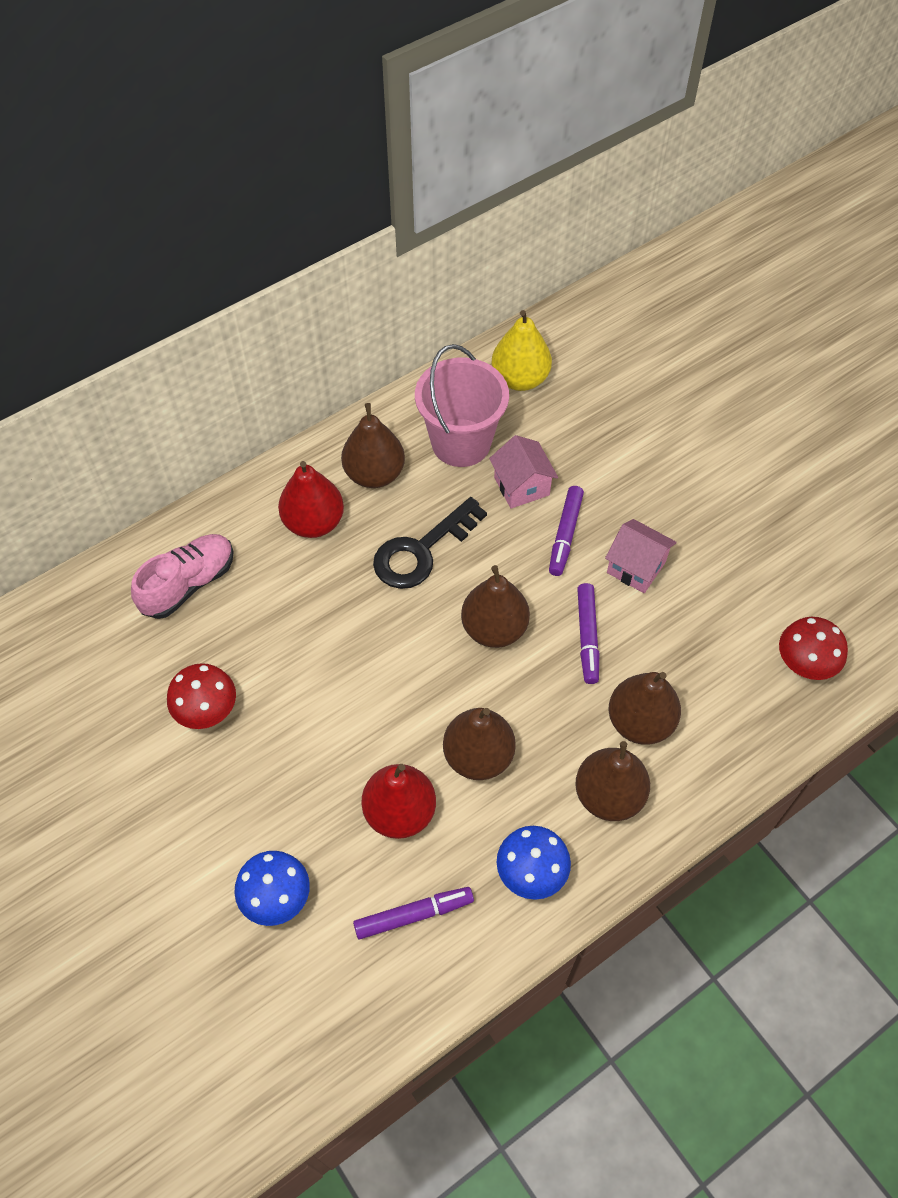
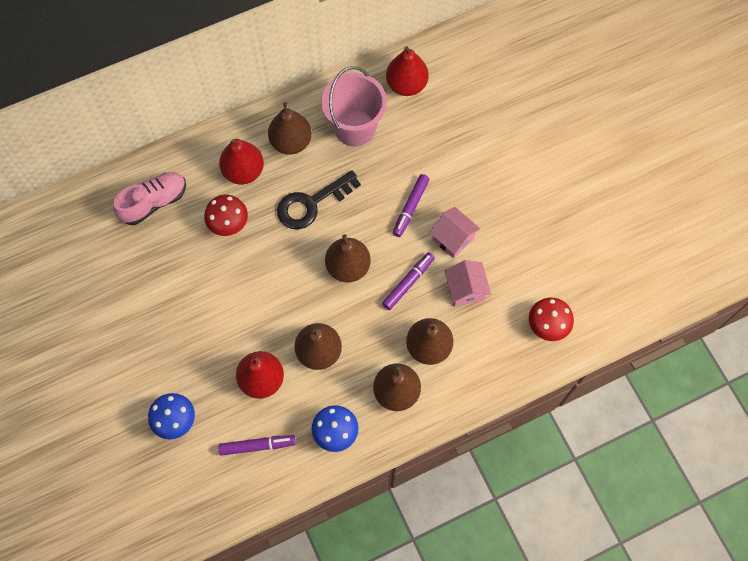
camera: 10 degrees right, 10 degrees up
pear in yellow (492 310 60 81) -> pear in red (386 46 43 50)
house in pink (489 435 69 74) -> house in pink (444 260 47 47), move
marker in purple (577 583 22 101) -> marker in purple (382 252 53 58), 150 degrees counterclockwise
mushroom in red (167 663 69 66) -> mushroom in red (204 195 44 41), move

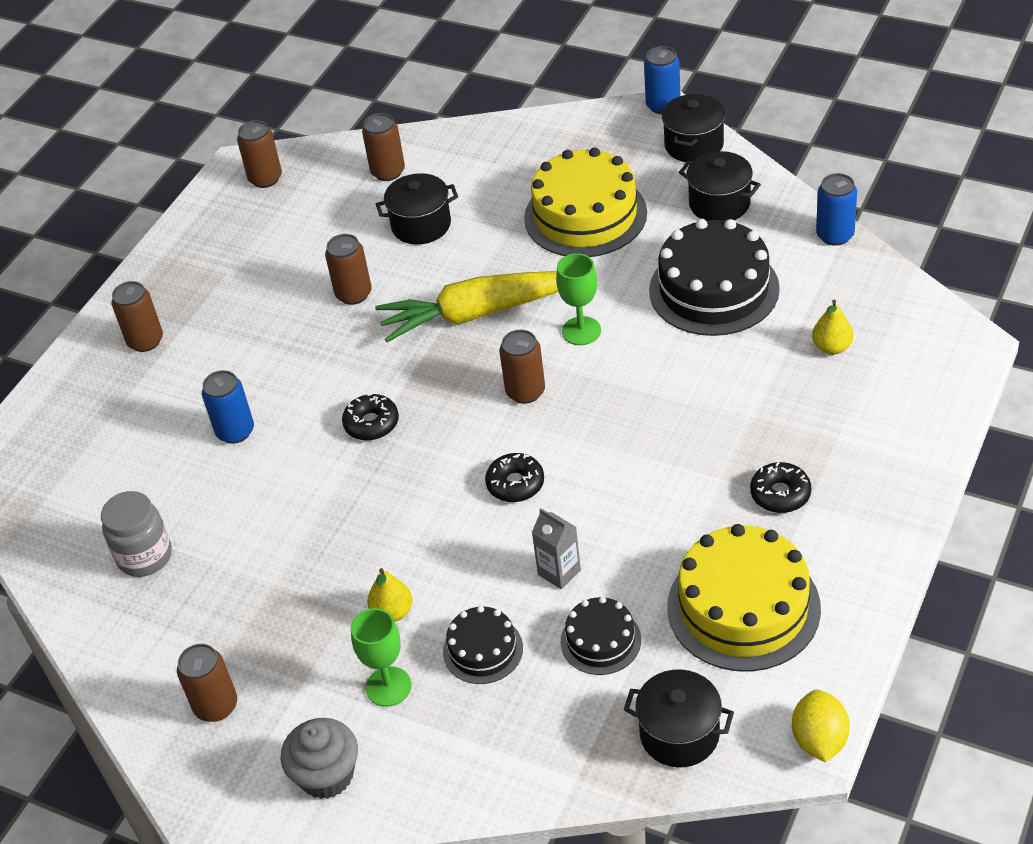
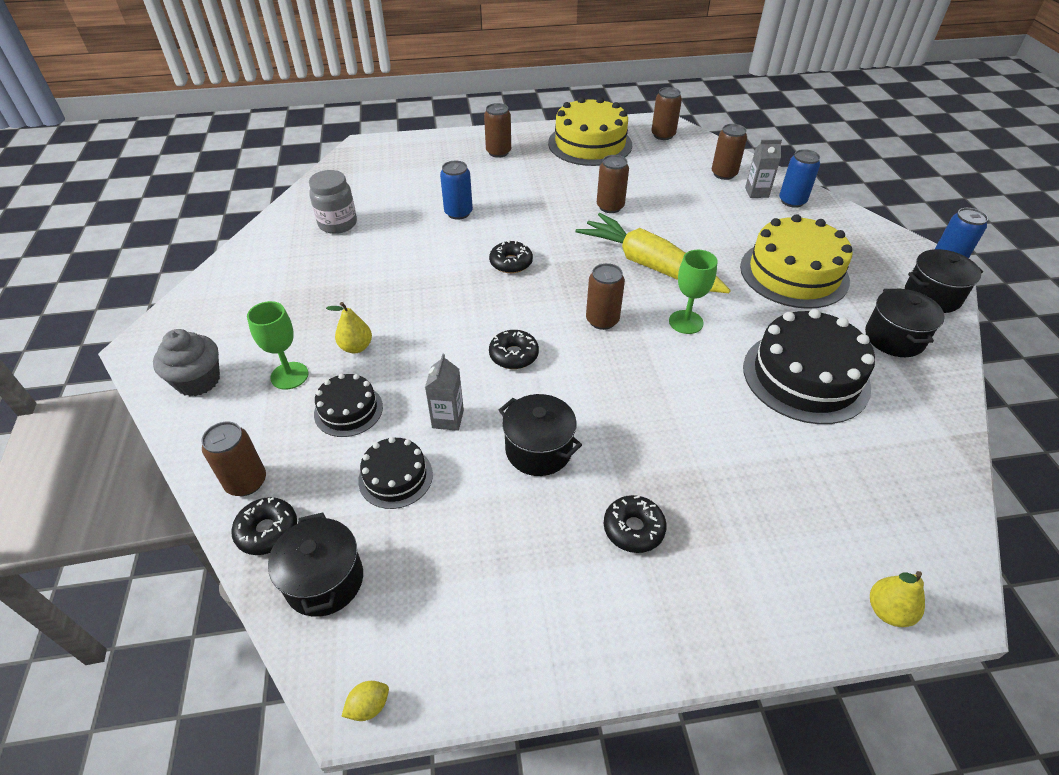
camera: 50 degrees right, 0 degrees up
pot in black (376 173 82 72) -> pot in black (499 394 83 82), move
can in blue (816 173 41 73) -> can in blue (779 149 41 59), move
pear in yellow (812 300 41 55) -> pear in yellow (870 571 55 56), move
cake in yellow (667 524 154 148) -> cake in yellow (548 97 84 69), move
can in brown (177 644 60 78) -> can in brown (201 422 65 74), move
lemon in yellow (792 689 58 73) -> lemon in yellow (341 681 48 40), x0.56
none -> carton in grey (745 139 37 59)
none -> donut in black (231 497 66 58)

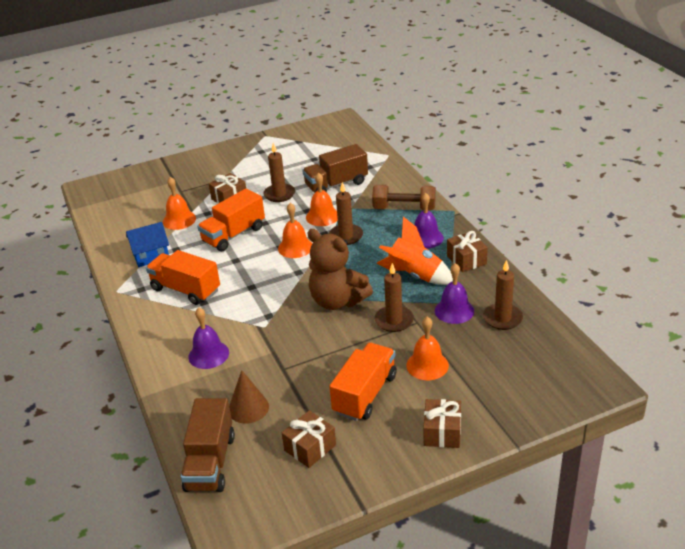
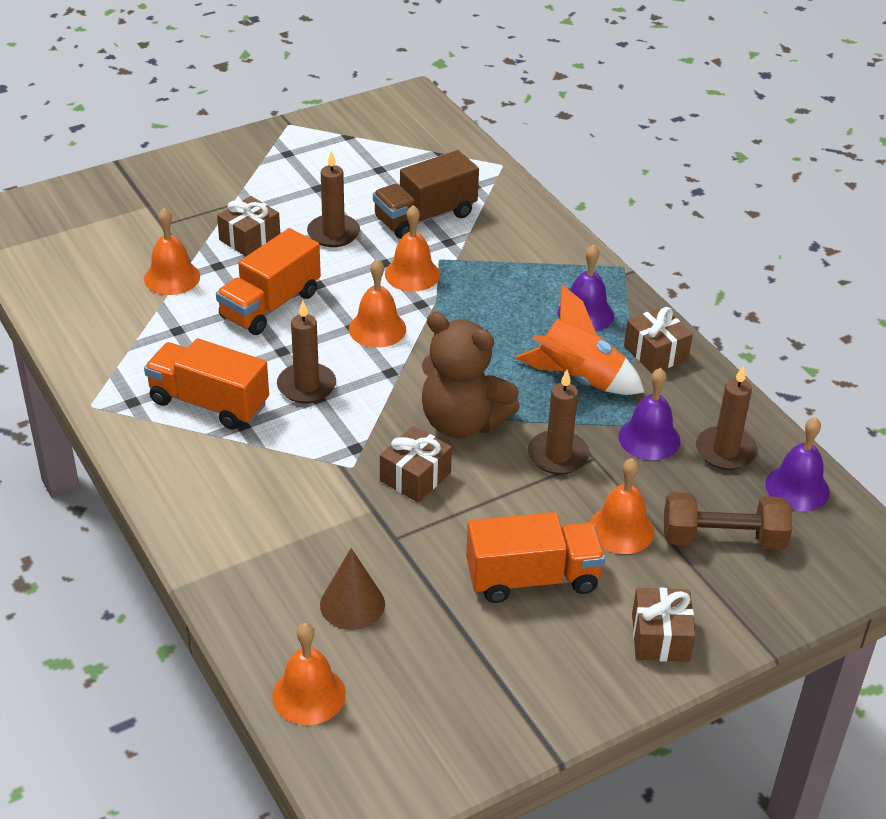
camera: 10 degrees left, 5 degrees up
candle in brown (329 182 34 63) -> candle in brown (277 300 59 103), move
dumbbell in brown (372 185 64 26) -> dumbbell in brown (664 492 128 58), move
house in blue (126 222 43 45) -> none
bell in purple (189 307 40 62) -> bell in purple (765 417 65 94), move
truck in orange (329 343 68 78) -> truck in orange (466 512 140 91), 60 degrees clockwise
truck in brown (180 398 55 94) -> bell in orange (272 623 74 102)
gift in brown (282 410 54 58) -> gift in brown (380 426 72 76), move

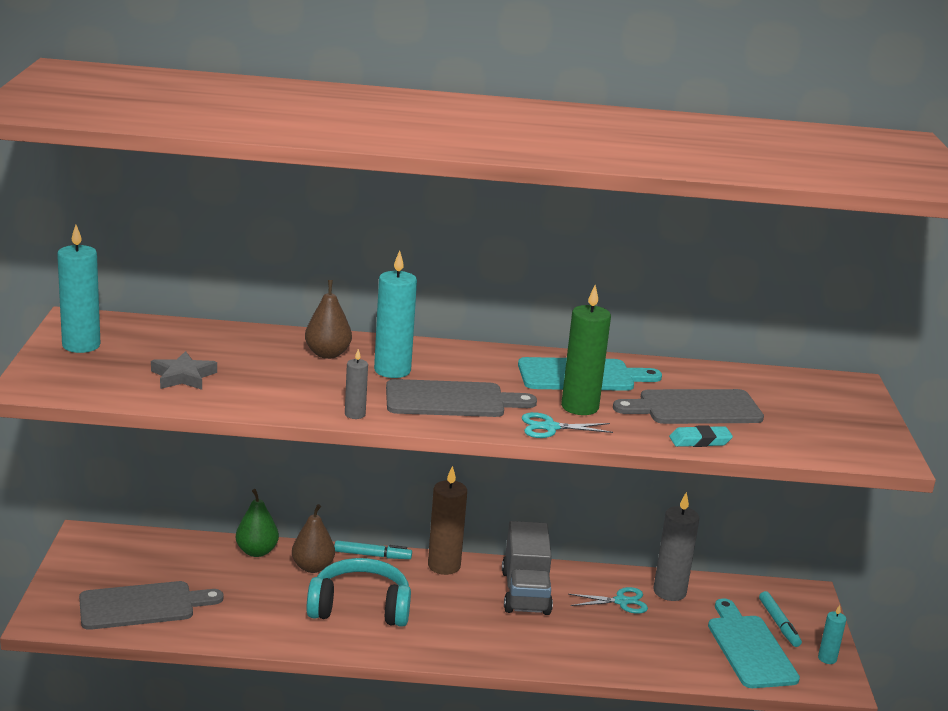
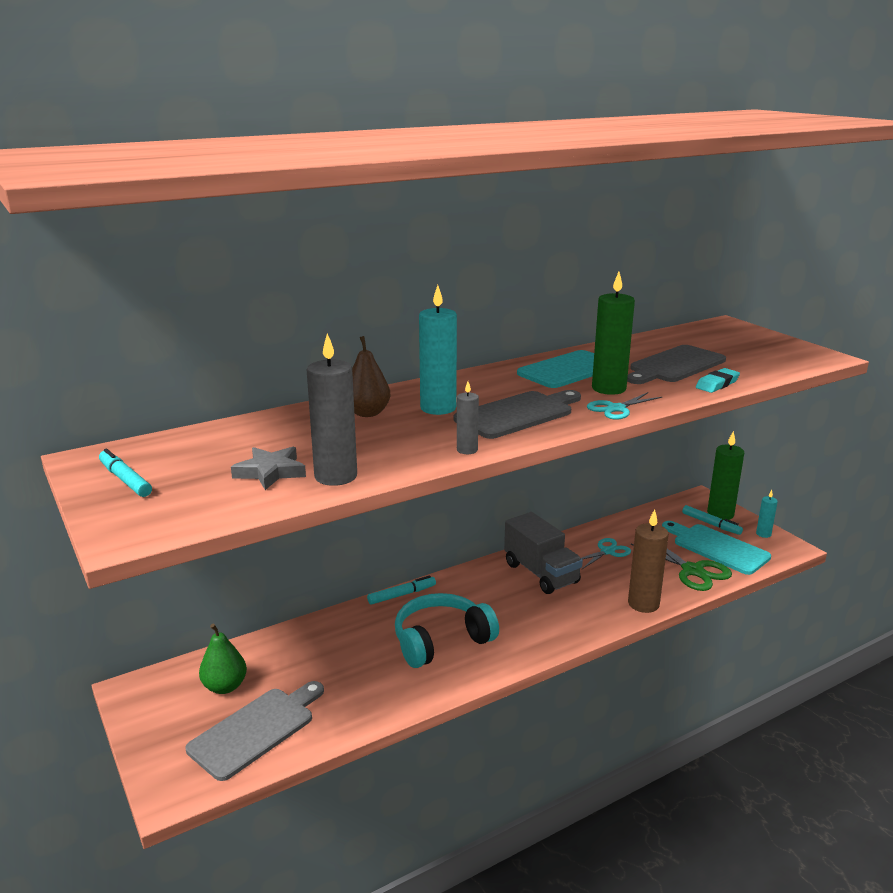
camera: 30 degrees left, 0 degrees up
candle in turquoise (57 225 43 128) -> marker in turquoise (99 449 53 48)
candle in brown (428 466 39 109) -> candle in brown (628 509 41 104), move
pear in green (236 489 43 68) -> pear in green (199 624 48 70), move
candle in grey (653 492 47 109) -> candle in grey (307 333 50 153), move
pear in brown (292 504 43 69) -> none
none -> candle in green (707 431 37 89)
none -> scissors in green (631 544 101 47)

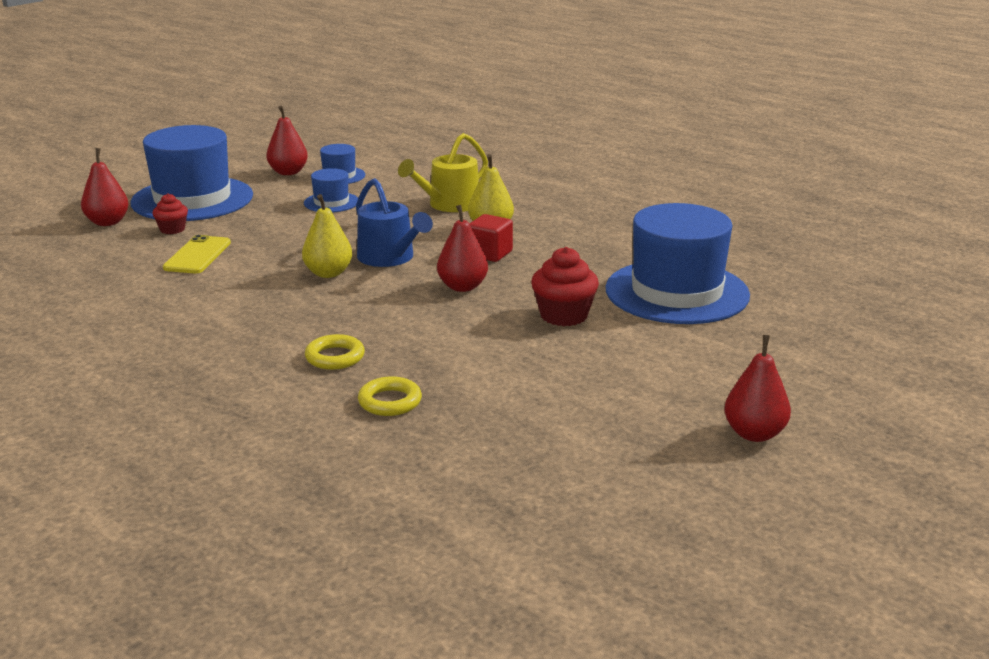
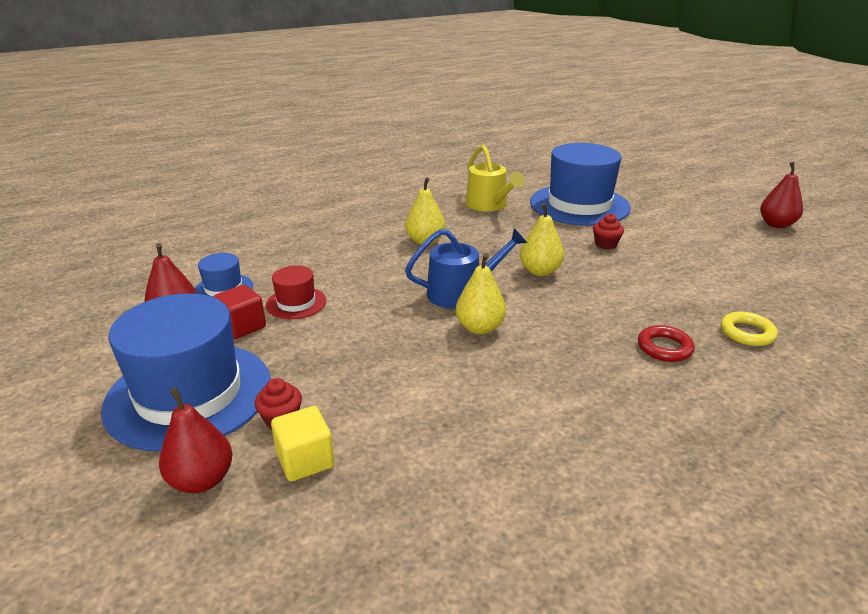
camera: 70 degrees left, 5 degrees up
watering can in yellow (398 133 90 79) -> watering can in yellow (466 145 59 67), move
hat in blue (304 168 54 44) -> hat in red (266 266 60 53)
pear in red (437 205 51 87) -> pear in yellow (520 203 44 73)
cube in red (469 214 44 48) -> cube in red (213 285 53 54), move
phone in yellow (163 235 68 38) -> none
cupcake in red (531 247 68 79) -> cupcake in red (593 214 31 35), x0.60
ring in yellow (305 334 60 36) -> ring in red (638 325 57 37)
none -> cube in yellow (271 406 63 76)

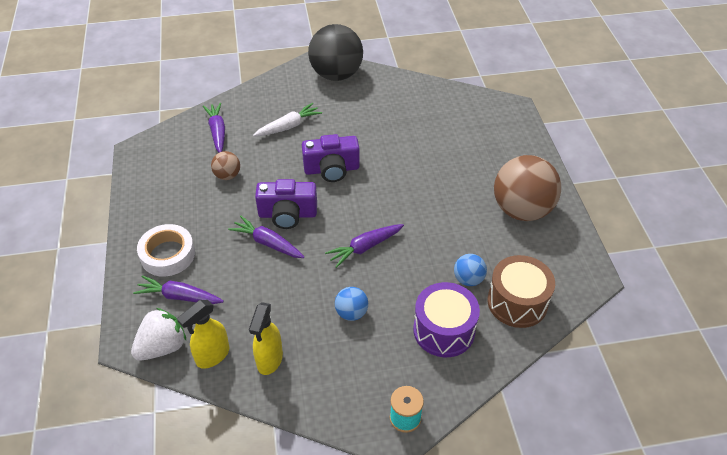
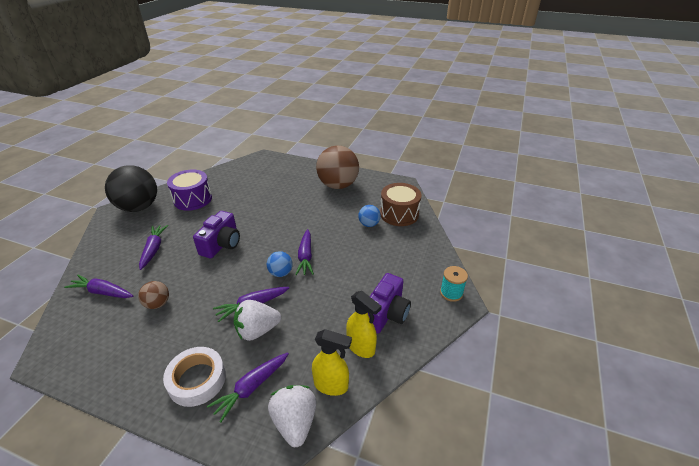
camera: 60 degrees left, 10 degrees down
carrot in white (253 103 69 34) -> carrot in purple (139 225 29 45)
camera in purple (255 179 62 50) -> camera in purple (368 273 43 61), move
drum in purple (413 282 67 75) -> drum in purple (167 170 45 41), move
ball in blue (335 287 33 34) -> ball in blue (267 251 26 26), move
spray bottle in yellow (177 300 53 69) -> spray bottle in yellow (312 329 40 67), 60 degrees counterclockwise
none -> strawberry in white (233 300 48 41)

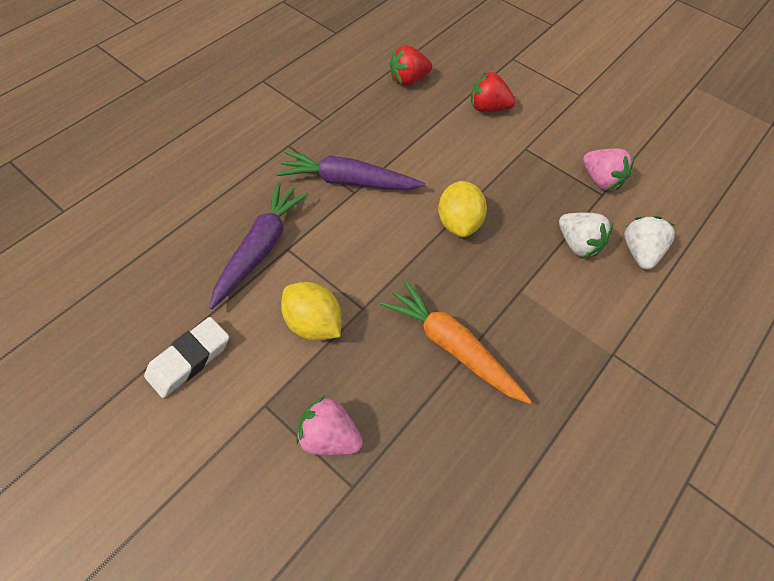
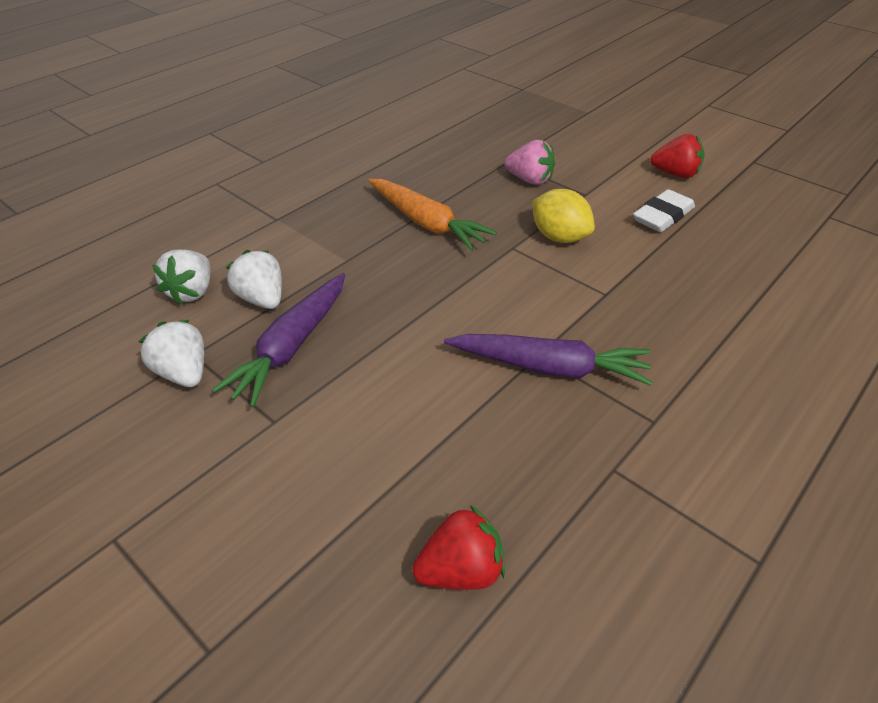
camera: 175 degrees left, 15 degrees down
strawberry in red (471 72 45 40) -> strawberry in red (651 134 54 44), move
strawberry in pink (583 149 51 41) -> strawberry in white (138 320 66 67)
lemon in yellow (438 181 49 56) -> none
carrot in purple (209 182 100 127) -> carrot in purple (212 273 133 134), move

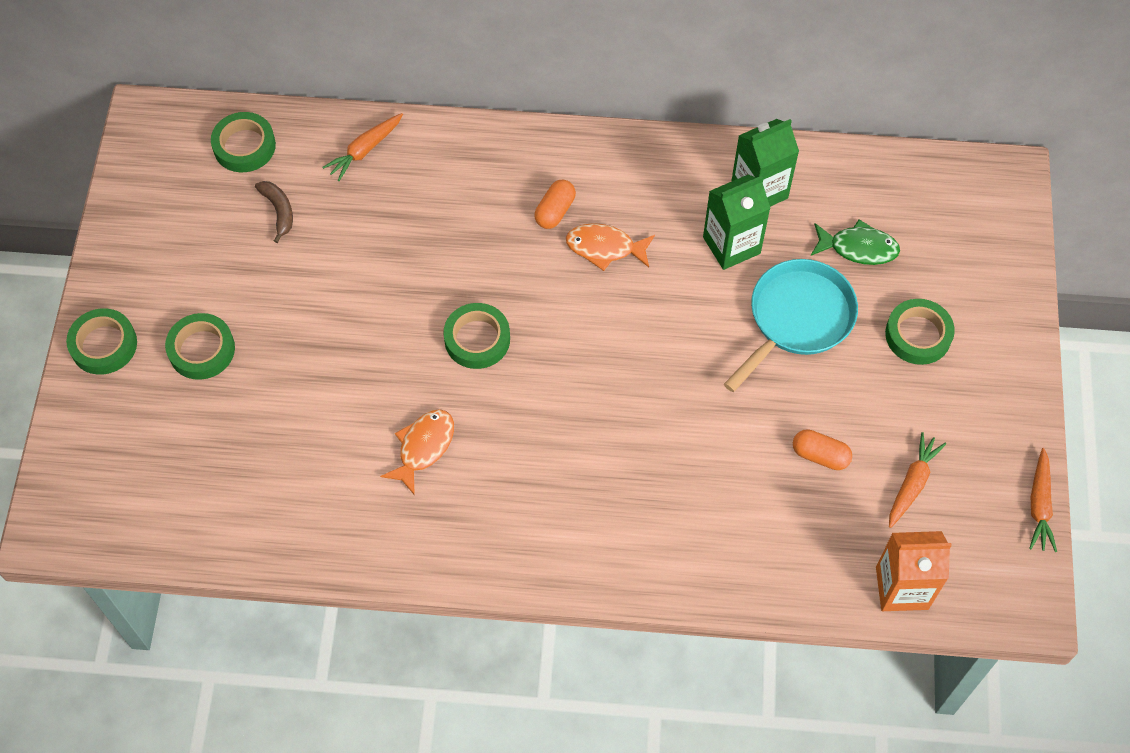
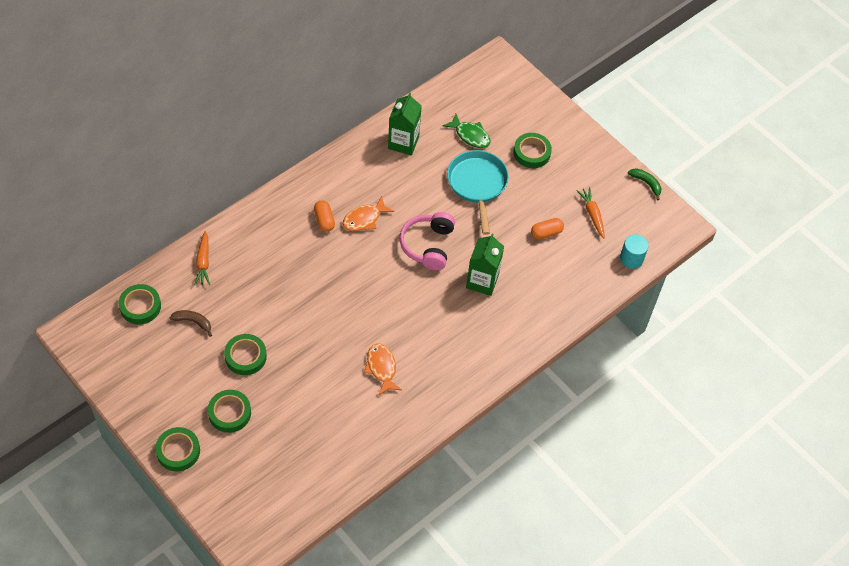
camera: 50 degrees left, 5 degrees down
carton in green (703 174 68 96) -> carton in green (466 233 38 63), move
fish in green (811 219 89 46) -> fish in green (443 114 47 34), 75 degrees clockwise
tape in green (444 303 66 66) -> tape in green (224 334 43 41), move
carrot in orange (1029 448 28 104) -> banana in green (628 168 33 32)
carton in orange (876 531 76 80) -> cylinder in turquoise (620 234 29 35)
none -> headphones in pink (399 212 56 58)

